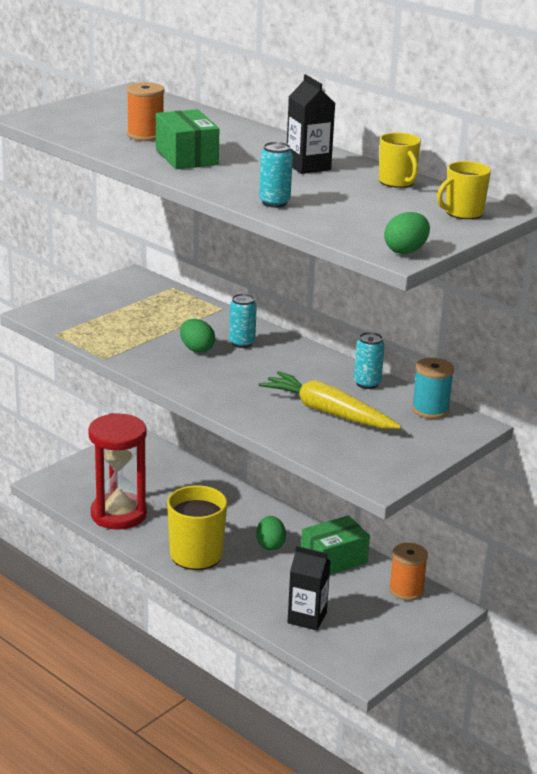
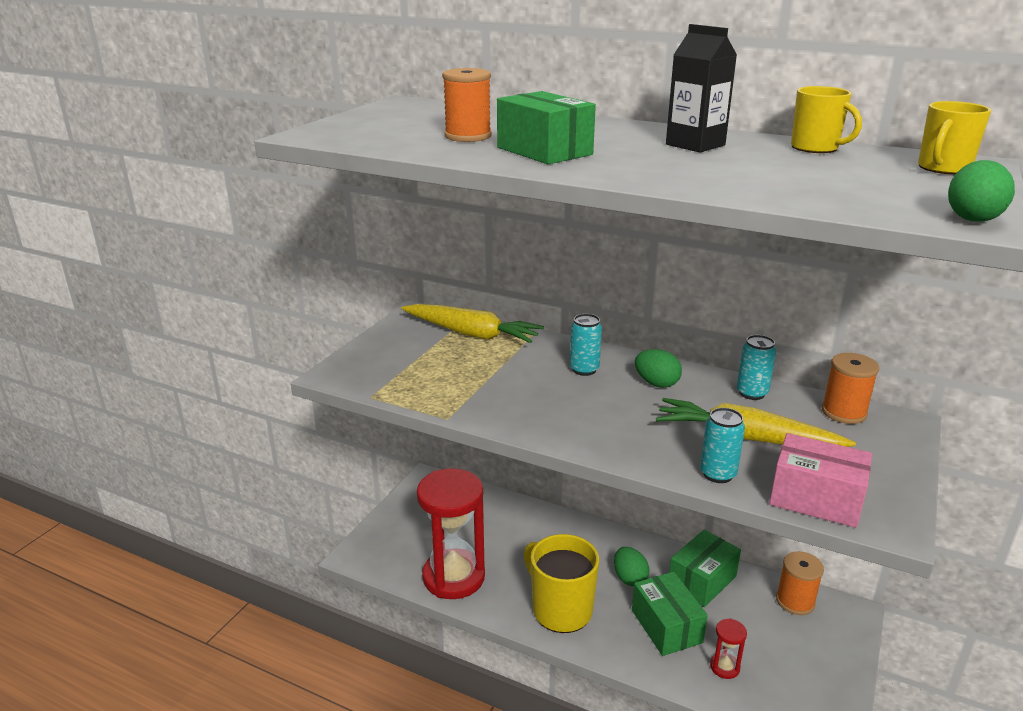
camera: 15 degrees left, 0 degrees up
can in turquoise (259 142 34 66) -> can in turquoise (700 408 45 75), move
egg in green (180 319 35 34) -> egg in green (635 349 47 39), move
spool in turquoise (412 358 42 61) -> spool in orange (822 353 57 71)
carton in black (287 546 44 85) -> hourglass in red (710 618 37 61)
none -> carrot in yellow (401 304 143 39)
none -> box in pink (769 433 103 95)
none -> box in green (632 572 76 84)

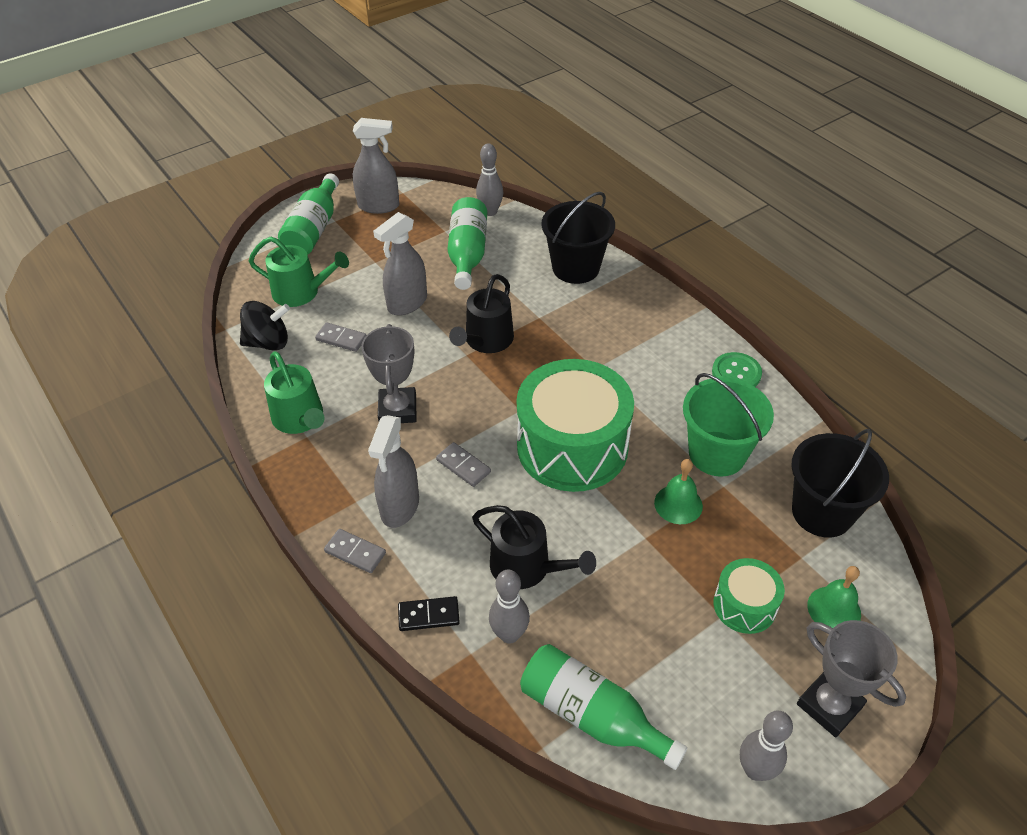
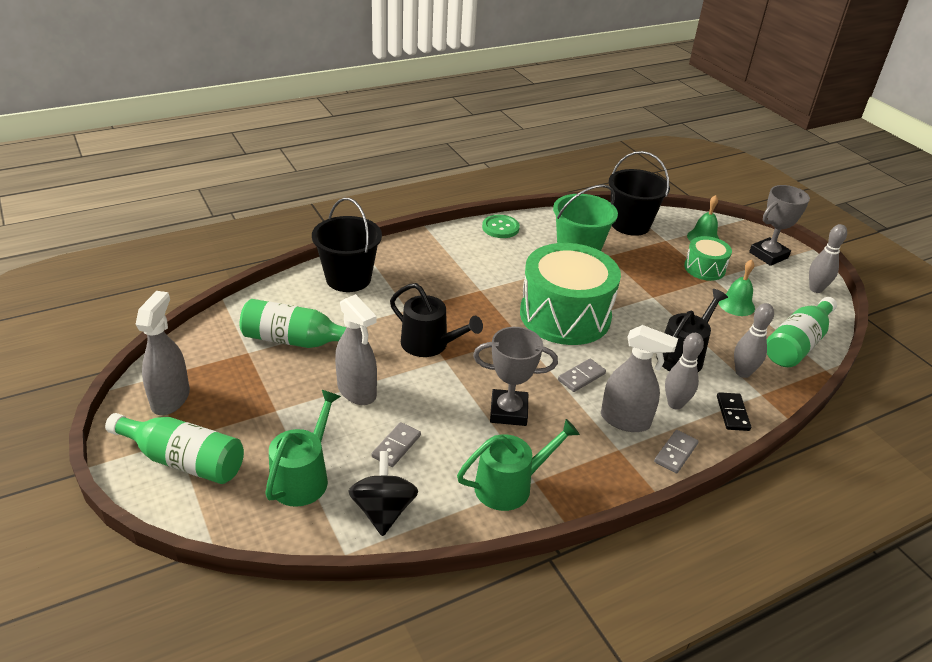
camera: 85 degrees left, 10 degrees down
bowling pin in grey (476 143 27 73) -> bowling pin in grey (665 333 39 77), move
bell in green (654 459 49 65) -> bell in green (718 259 37 57), move

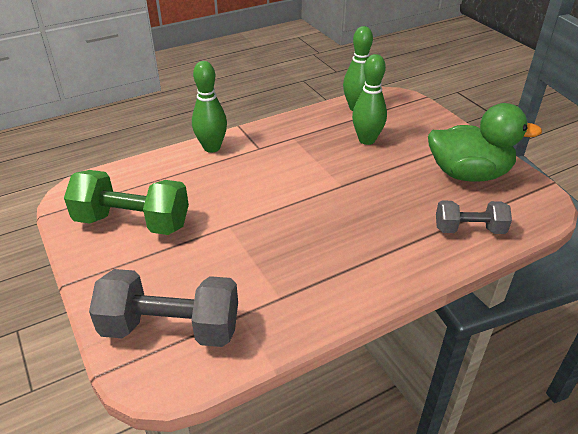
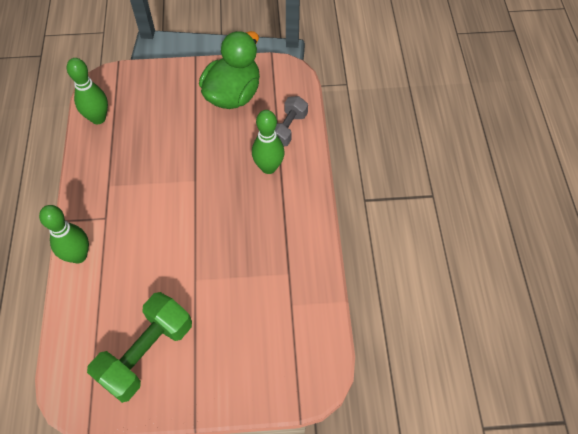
camera: 65 degrees left, 20 degrees up
bowling pin in green (352 54 35 91) -> bowling pin in green (252 110 33 64), move
dumbbell in grey (89 269 149 78) -> none

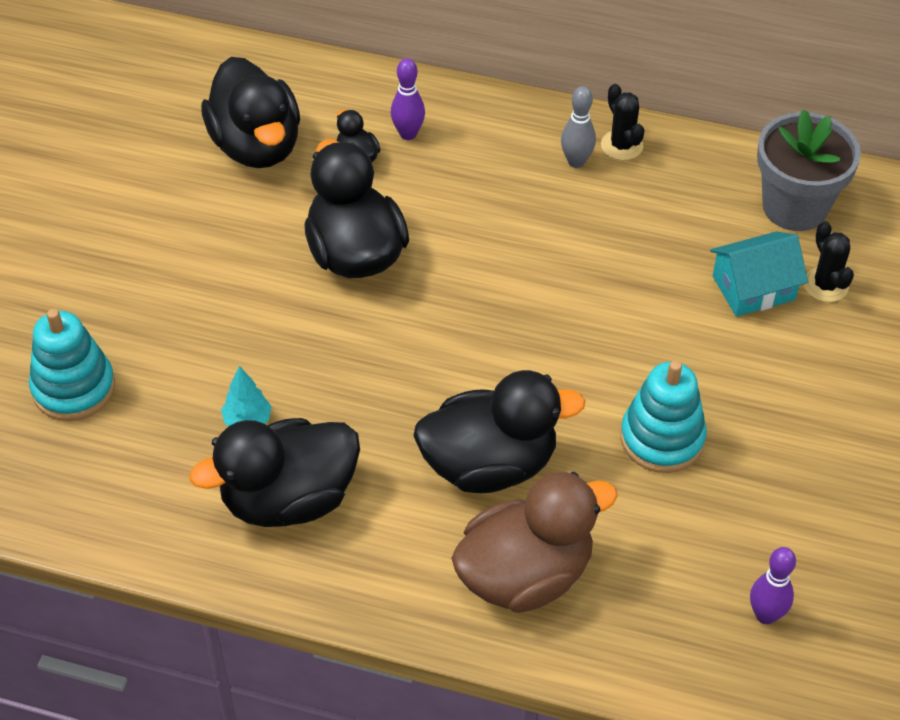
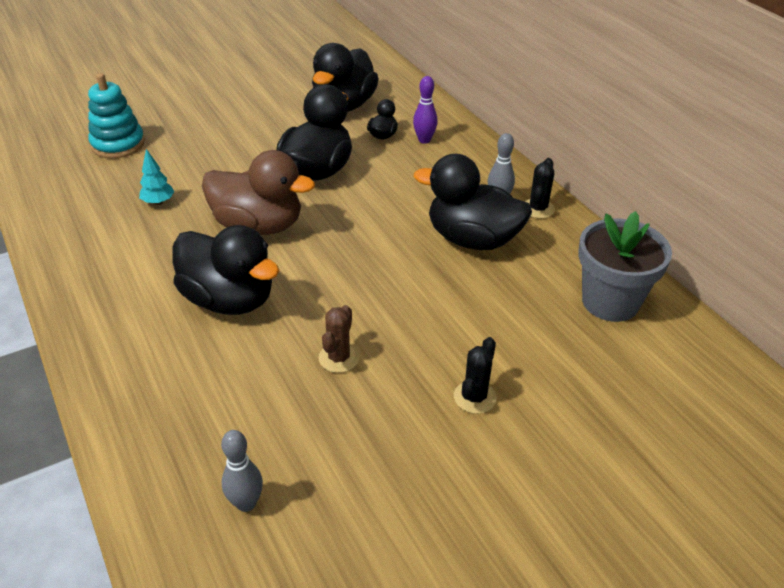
camera: 45 degrees right, 10 degrees down
cactus in black (804 221 50 81) -> cactus in black (454 337 43 77), move
house in turquoise (710 231 98 86) -> none
stacking toy in turquoise (620 361 87 112) -> cactus in brown (319 305 41 68)
duck in black (190 418 170 109) -> duck in black (414 154 118 96), move
duck in brown (451 472 167 141) -> duck in brown (202 150 113 85), move
bowling pin in purple (750 547 46 77) -> bowling pin in grey (221 430 42 82)

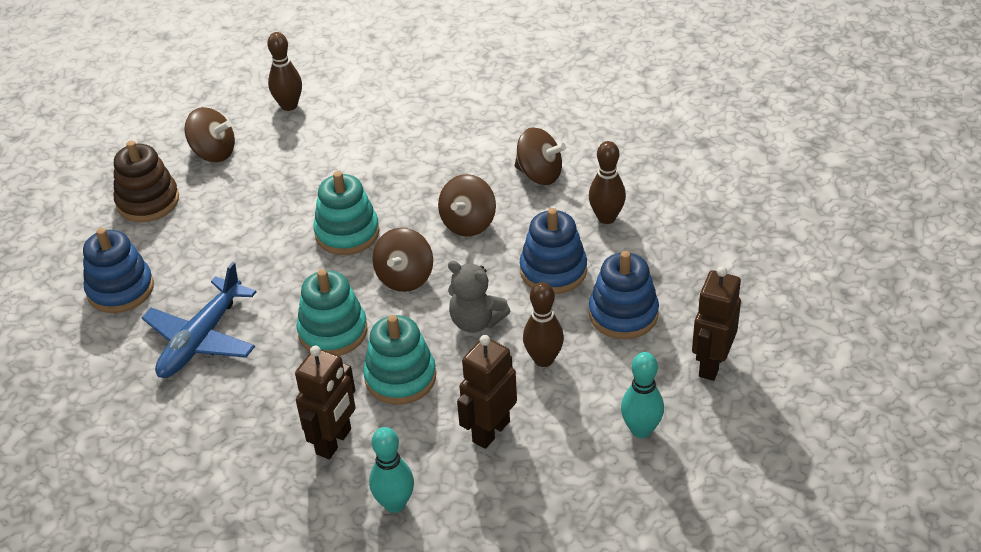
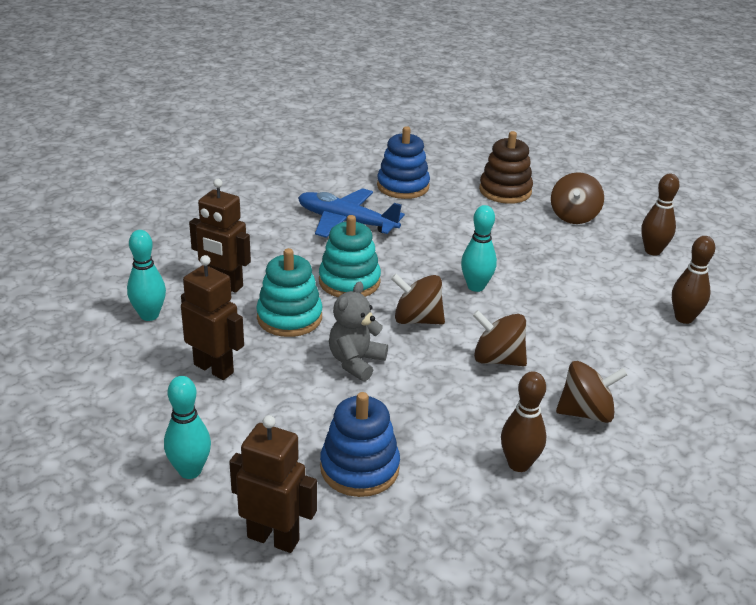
camera: 85 degrees right, 10 degrees down
spinning top in brown (514 127 52 58) -> spinning top in brown (556 361 72 62), 120 degrees counterclockwise
stacking toy in turquoise (313 171 66 84) -> bowling pin in turquoise (461 205 36 87)
stacking toy in blue (520 208 67 86) -> none
bowling pin in brown (523 282 41 85) -> bowling pin in brown (672 236 43 88), move

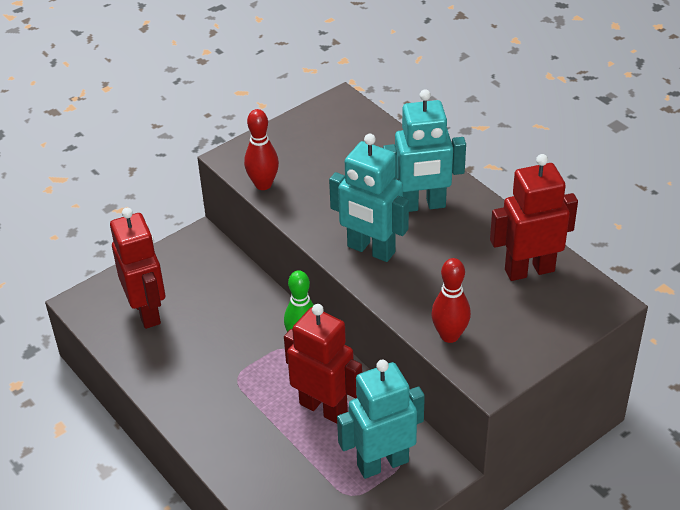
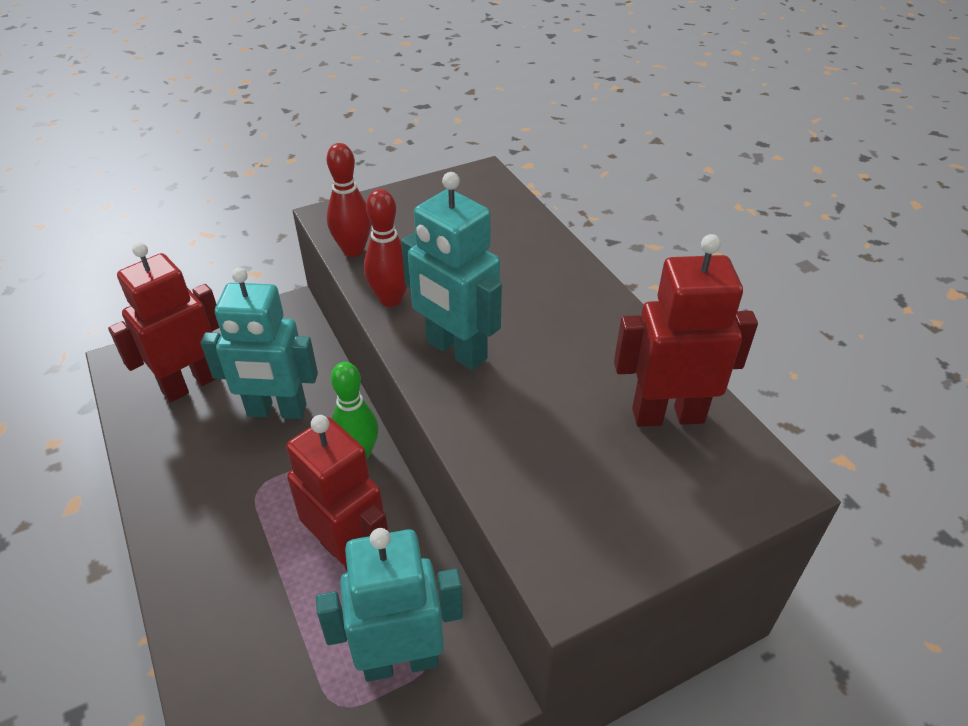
camera: 10 degrees right, 0 degrees up
robot in turquoise (383 89 83 123) -> robot in turquoise (200 268 118 151), move
robot in red (110 208 55 121) -> robot in red (108 242 111 160), 120 degrees counterclockwise
bowling pin in red (431 258 40 85) -> bowling pin in red (364 189 44 118), move

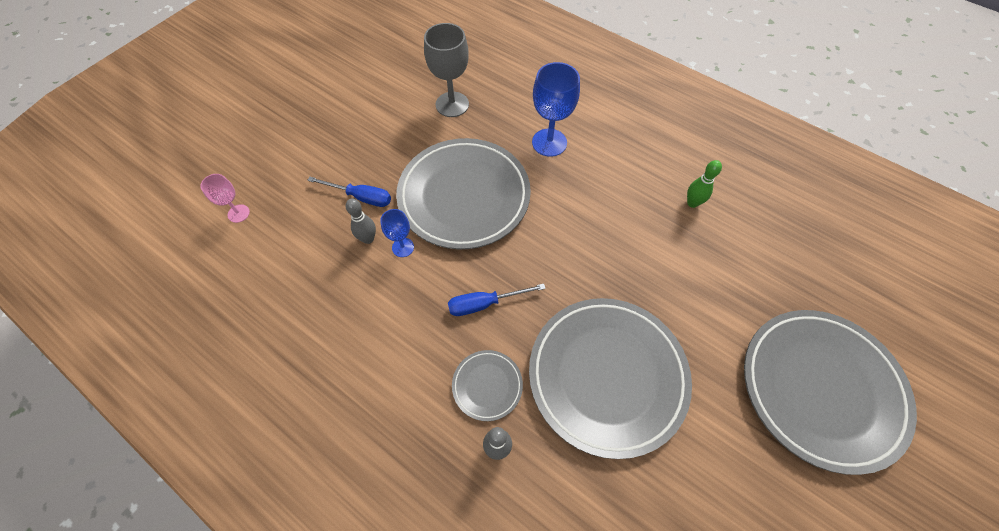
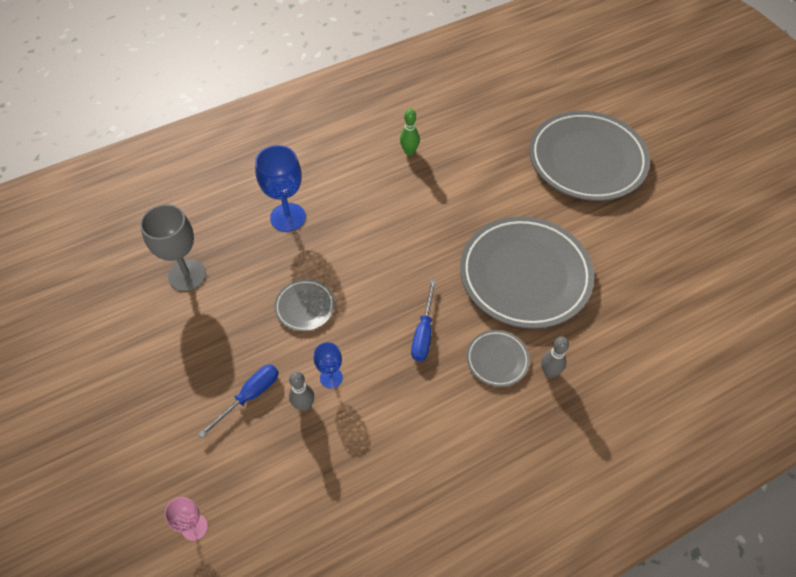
camera: 65 degrees left, 5 degrees down
plate in grey (396 138 135 111) -> plate in grey (274 279 61 52), x0.44

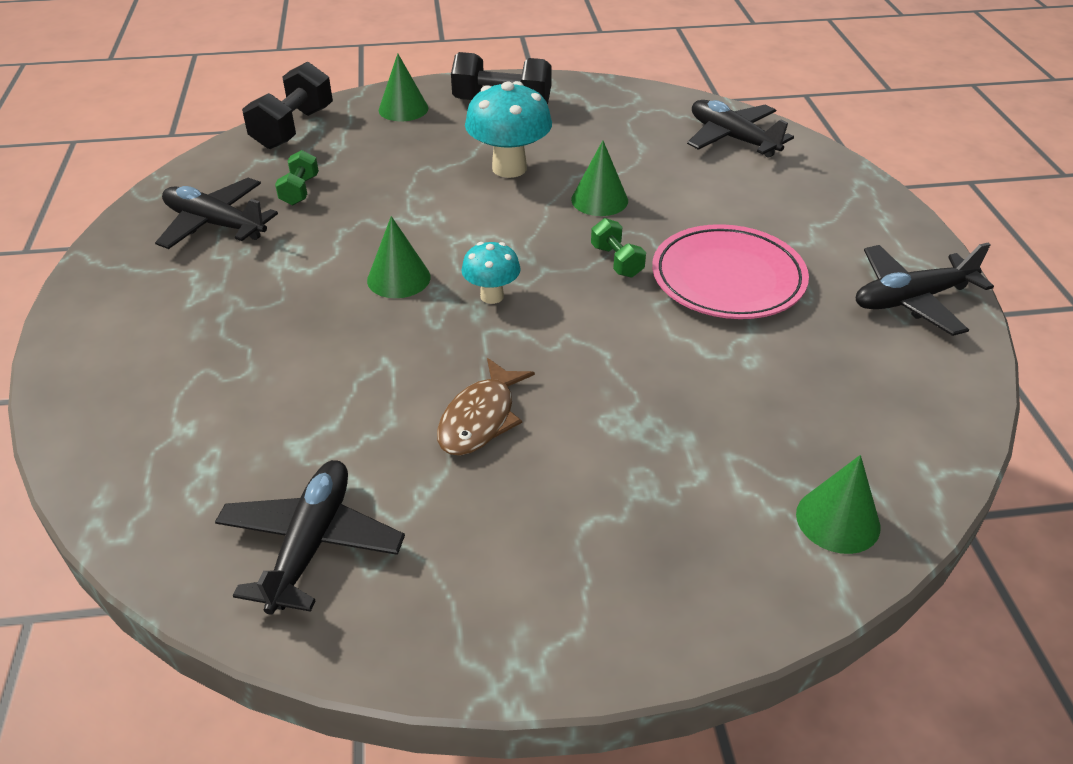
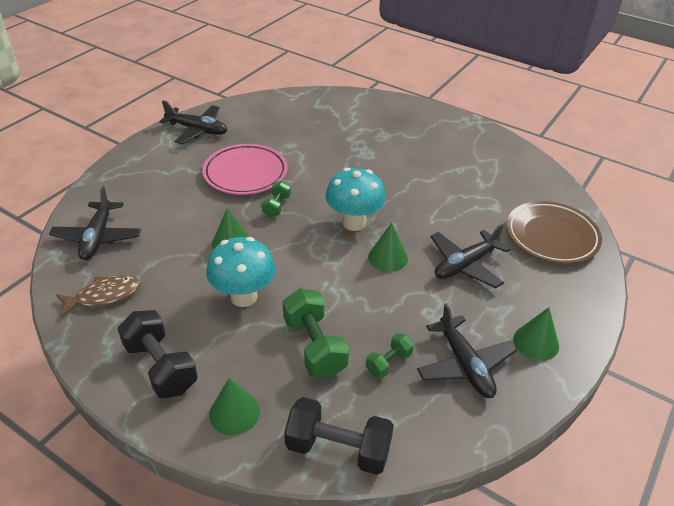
camera: 140 degrees left, 0 degrees up
dumbbell in black (242 62 91 87) -> dumbbell in black (284 397 110 78), 45 degrees clockwise
mushroom in turquoise (461 242 60 62) -> mushroom in turquoise (325 168 61 63), x1.73
fish in brown (437 358 98 98) -> fish in brown (56 275 84 43), move
cone in green (796 455 84 99) -> cone in green (513 307 46 54), move
plane in black (215 460 190 155) -> plane in black (431 223 79 65), move
none -> plate in brown (506 201 96 63)
none -> dumbbell in green (283 288 66 90)

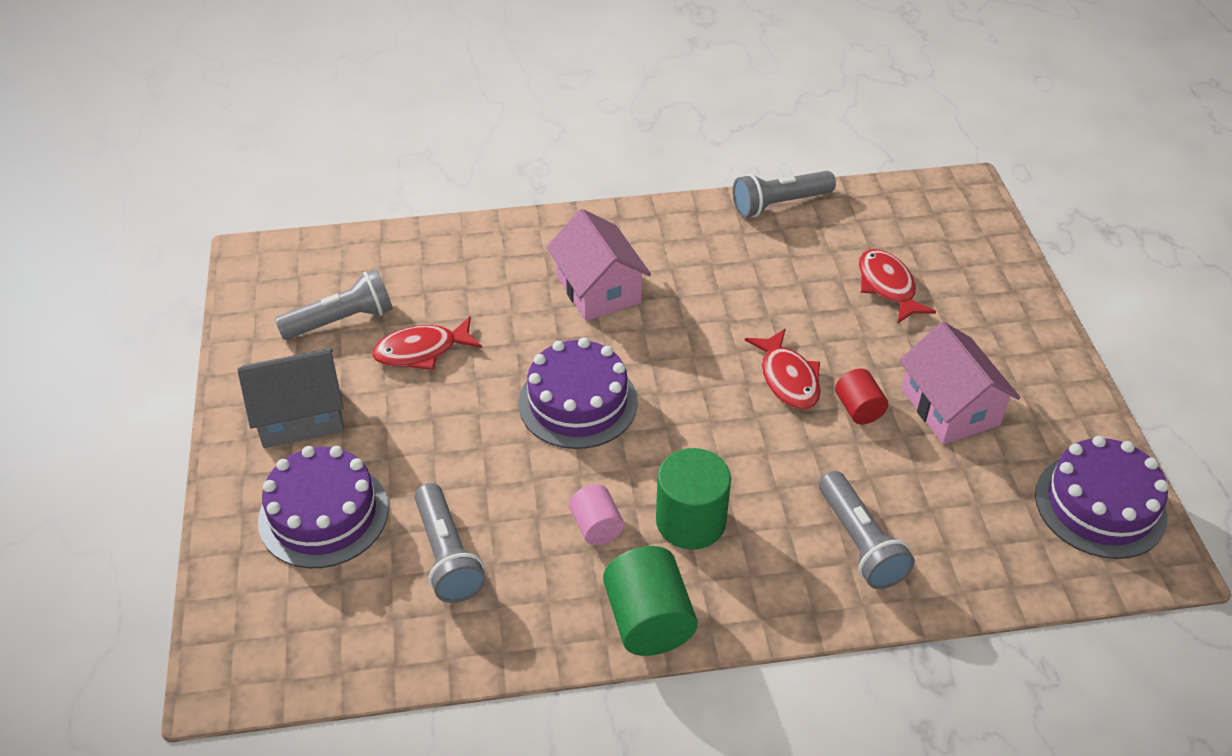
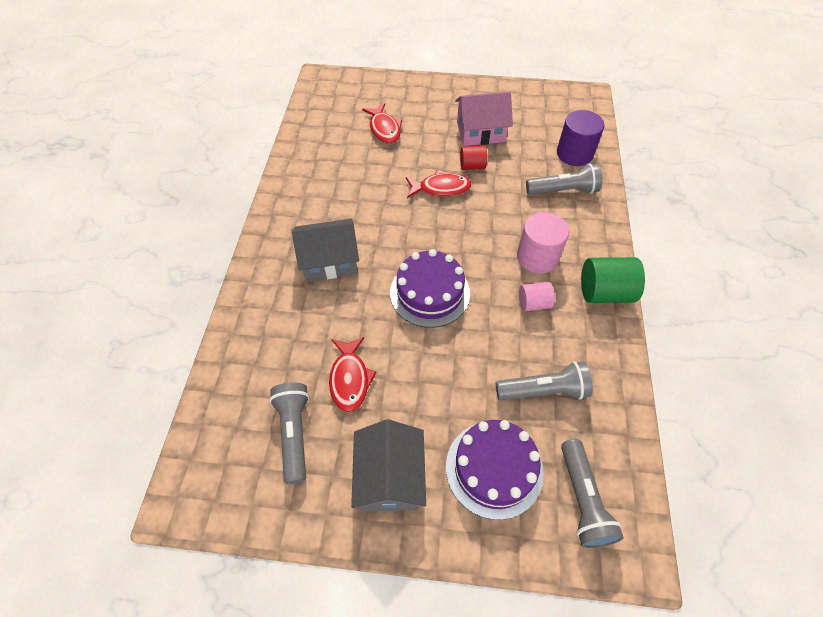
camera: 75 degrees left, 10 degrees up
flashlight in grey (733 171 103 46) -> flashlight in grey (561 439 63 109), move
house in pink (546 209 105 112) -> house in grey (292 219 67 63)
fish in red (859 249 77 74) -> fish in red (362 103 40 41), 105 degrees counterclockwise
cake in purple (1035 436 134 123) -> none
cylinder in green (656 448 75 102) -> cylinder in pink (517 212 52 62)
none -> cylinder in purple (557 110 47 56)

